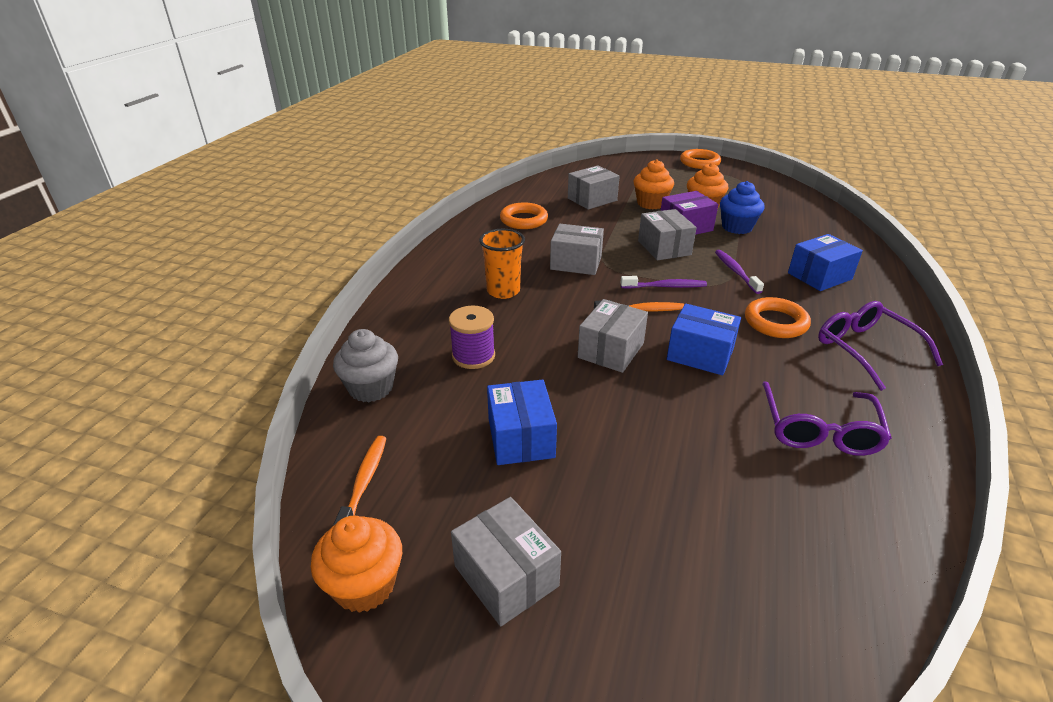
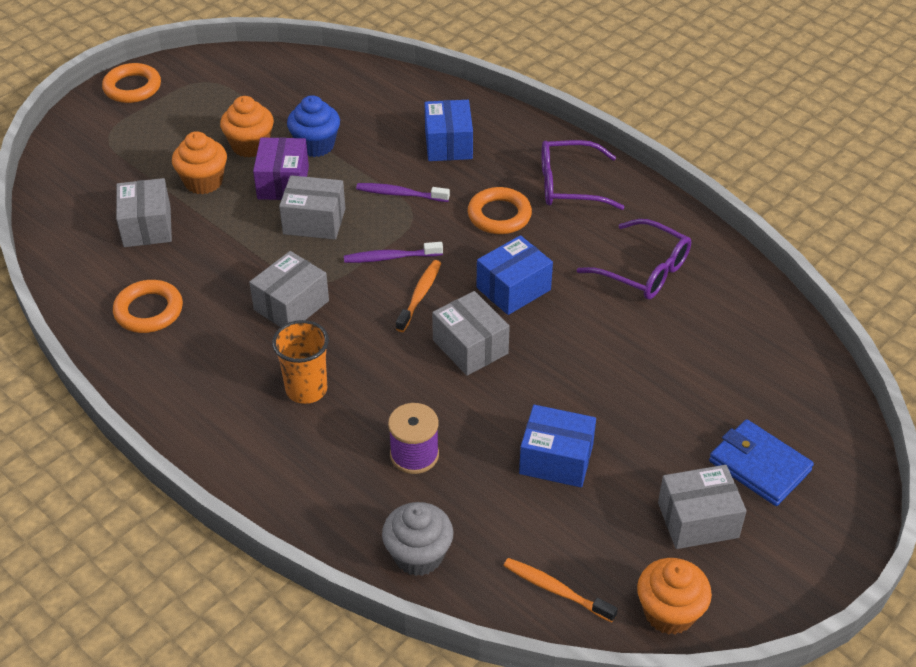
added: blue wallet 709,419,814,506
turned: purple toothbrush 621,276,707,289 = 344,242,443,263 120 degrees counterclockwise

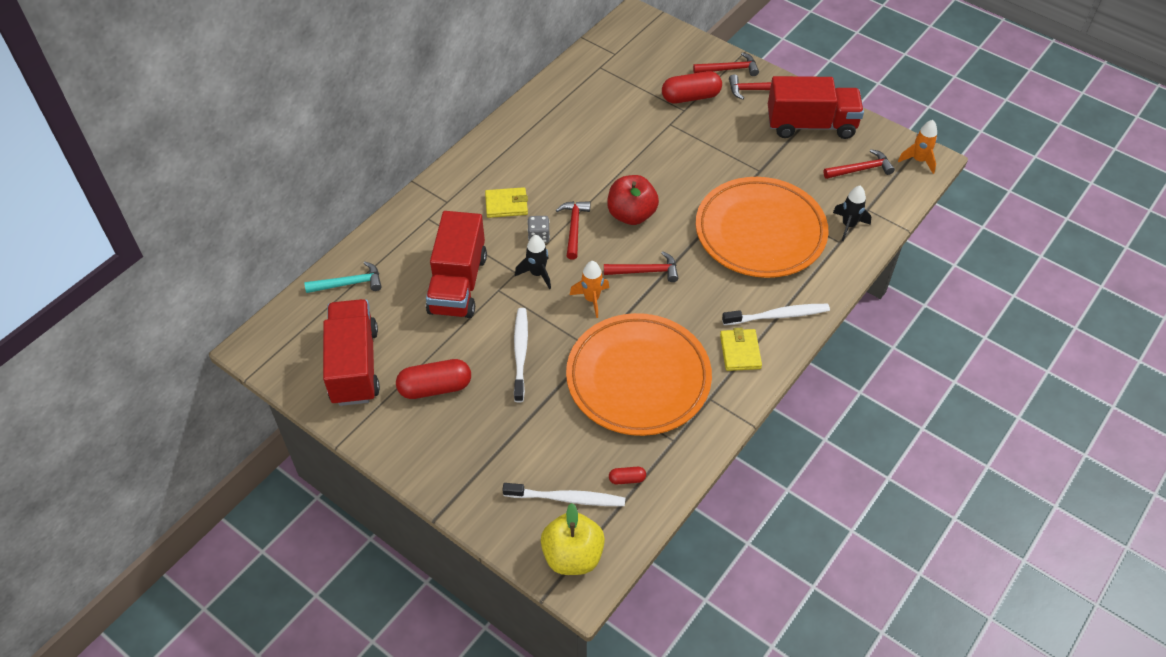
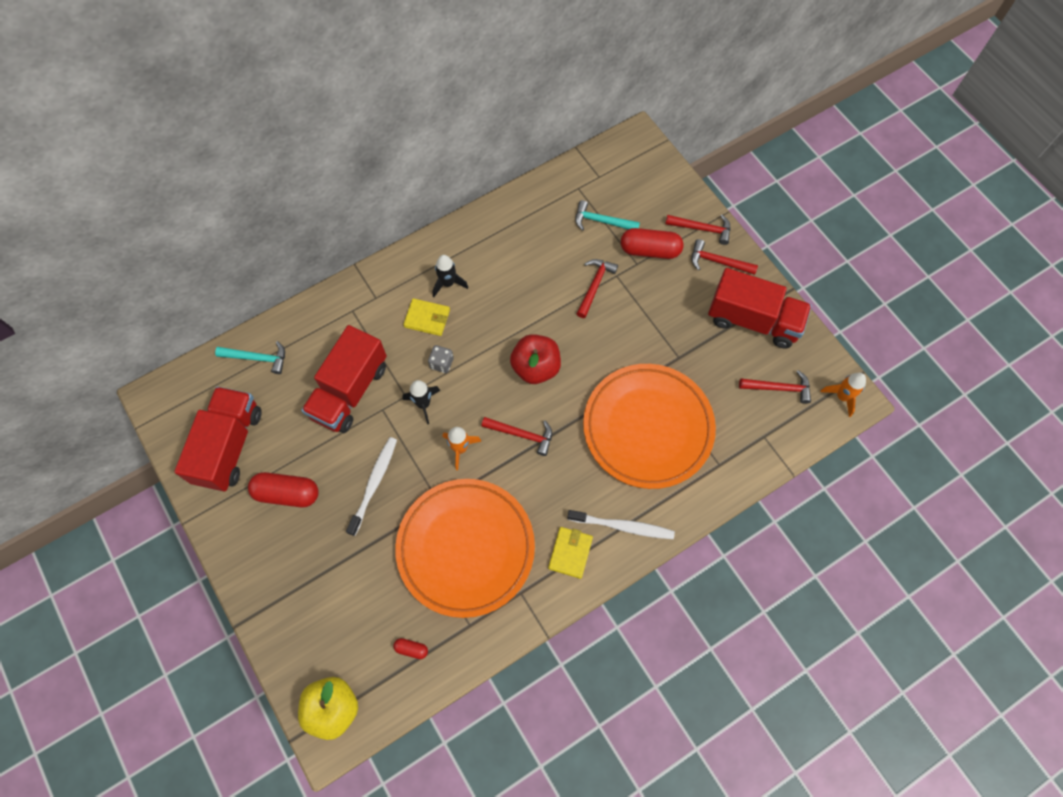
removed: white toothbrush 502,483,625,506
added: turquoise hammer 575,200,640,231
moved: red hammer 556,201,590,260 to 576,259,618,318; black rocket 833,186,871,241 to 433,255,468,297

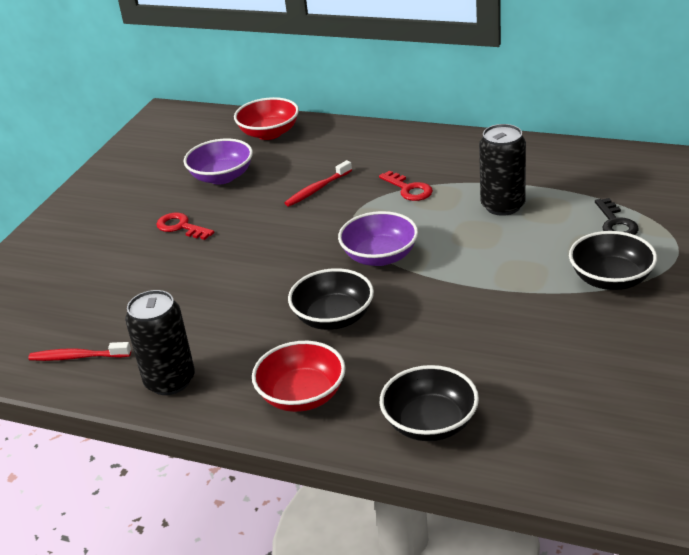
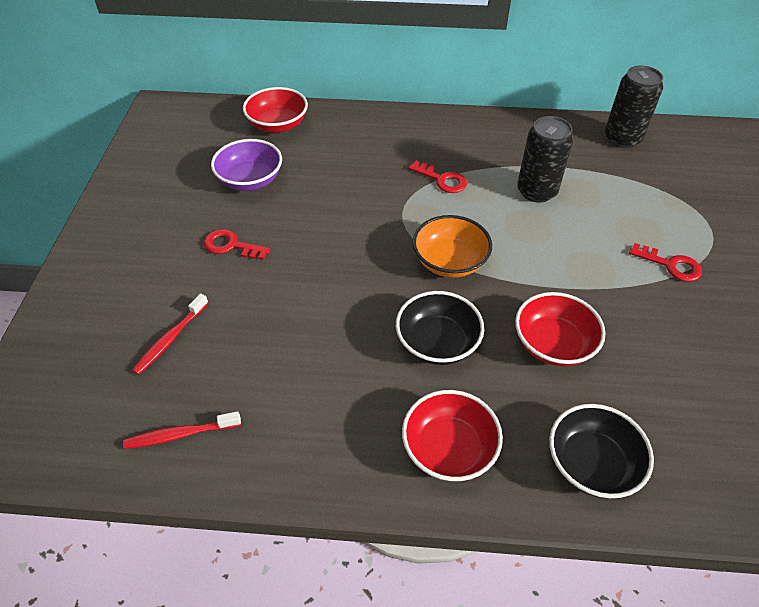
removed: black key 595,198,639,235
added: red bowl 515,292,606,366
moved: black can 125,290,195,395 to 605,66,663,148; red toothbrush 284,160,352,207 to 132,293,209,375
replaced: black bowl 569,231,657,290 to red key 629,243,702,282
recoloured: purple bowl 338,211,418,266 to orange bowl 412,215,492,278

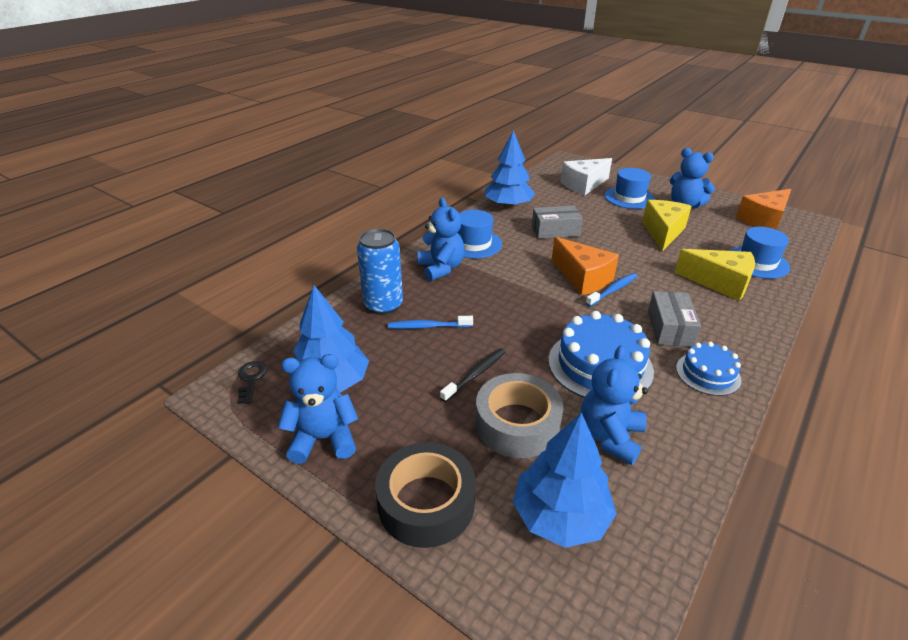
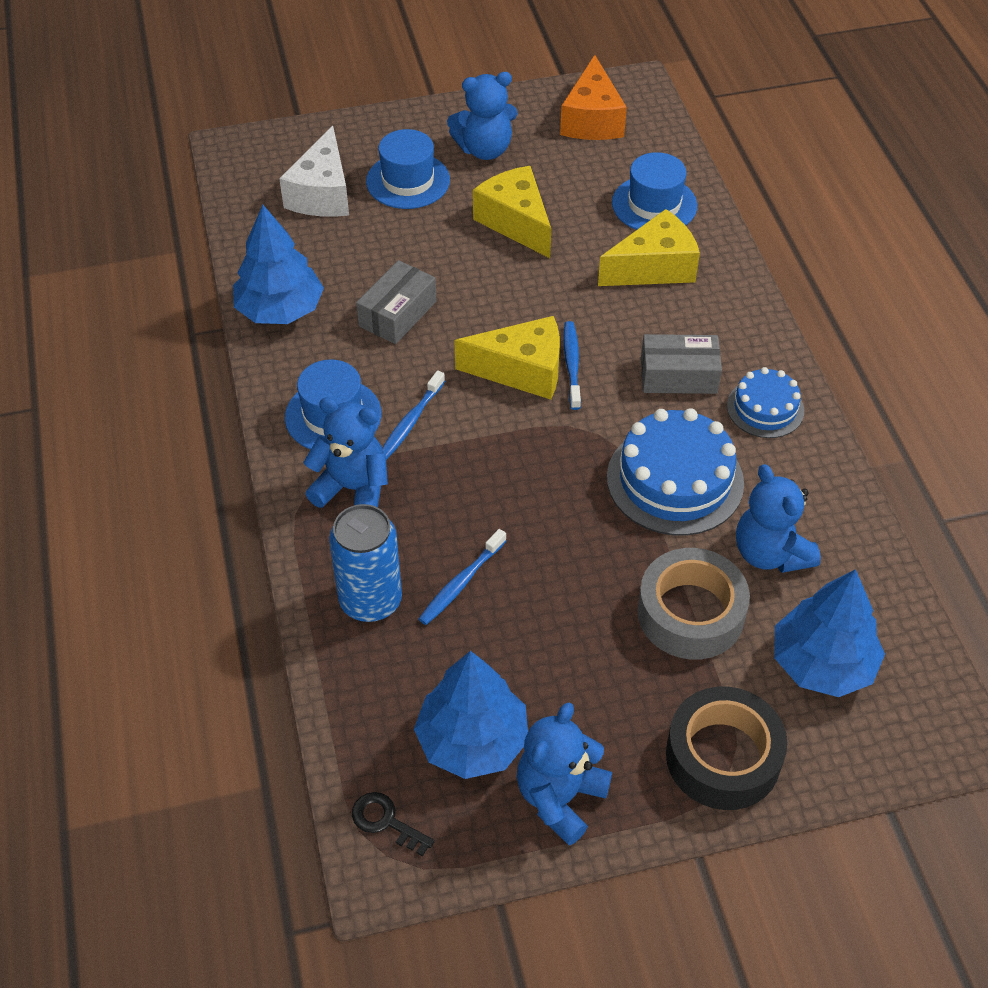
removed: black toothbrush 440,348,505,402
added: blue toothbrush 382,370,445,460
recoloured: orange cheese 552,237,619,295 to yellow cheese 454,316,560,400
turned: grey box 648,291,701,347 = 641,334,722,394 45 degrees counterclockwise

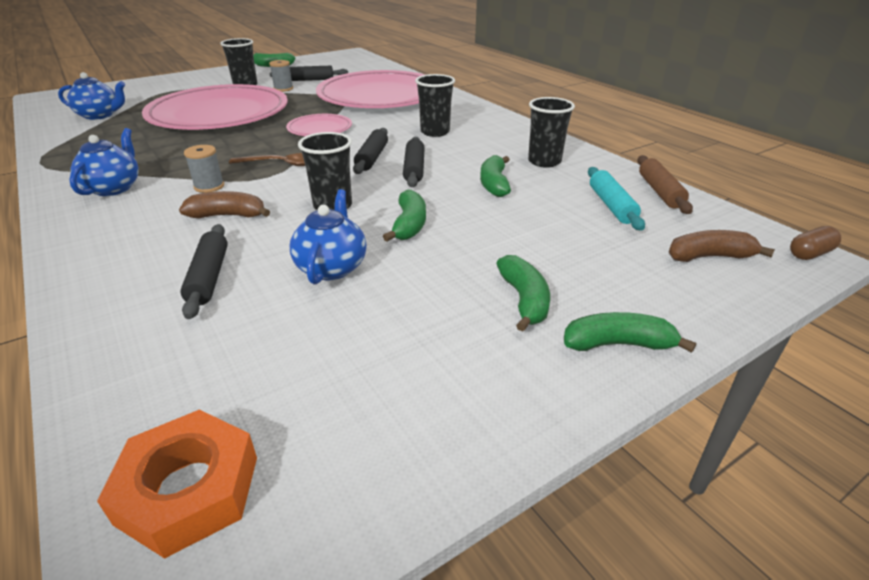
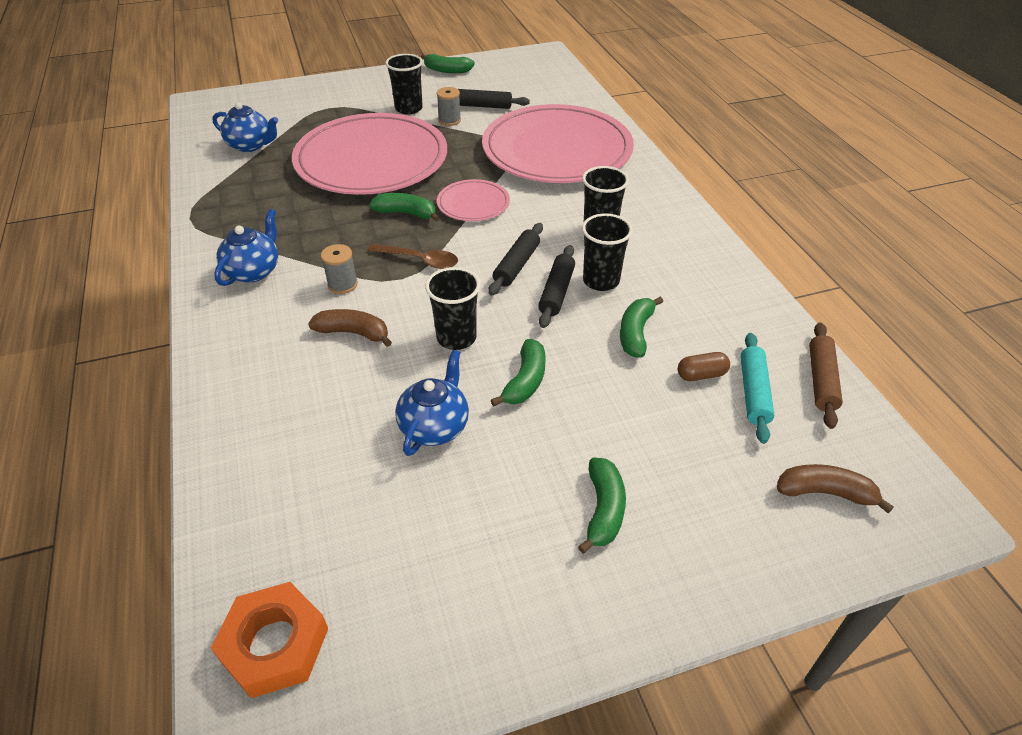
removed: black rolling pin 180,224,228,319
moved: black cup 528,97,575,168 to 582,213,633,291; green banana 564,312,696,353 to 369,193,439,222; brown capsule 790,226,841,260 to 678,352,730,381

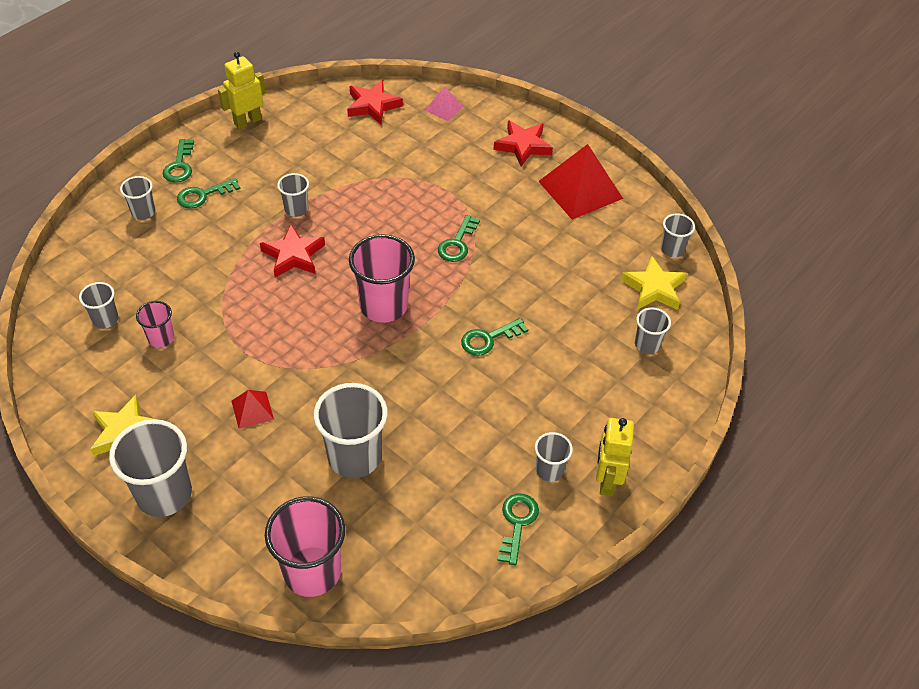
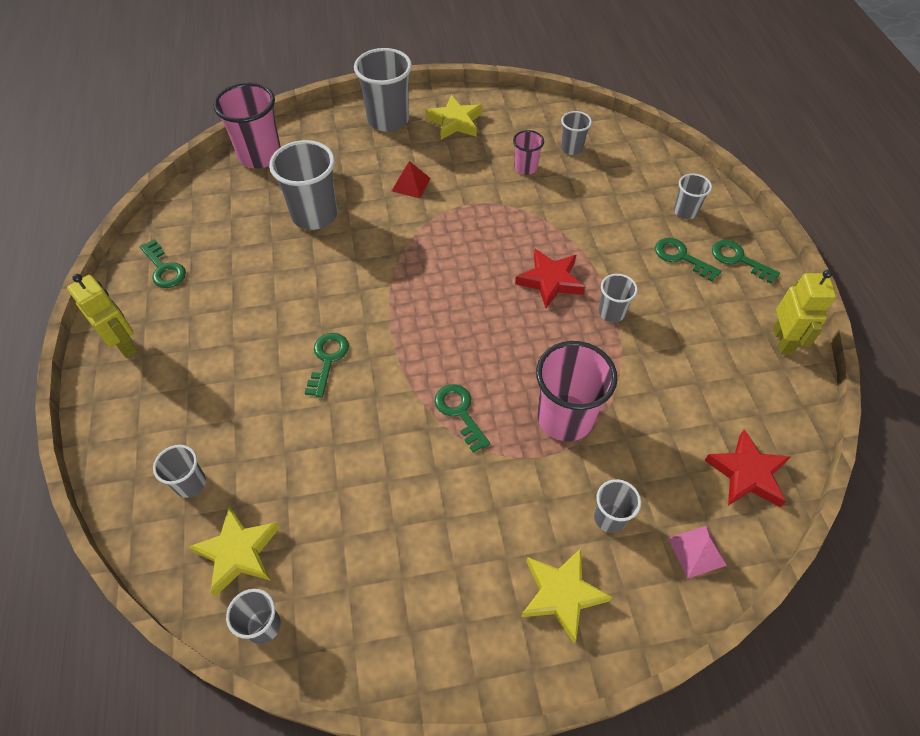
removed: red pyramid 538,144,623,220
moved: pink cup 349,234,415,323 to 536,341,617,441; grey cup 535,432,573,482 to 594,479,641,533
recoloured: red star 493,120,553,167 to yellow star 521,548,612,643
turned: green key 177,178,241,209 = 655,238,721,282 60 degrees counterclockwise

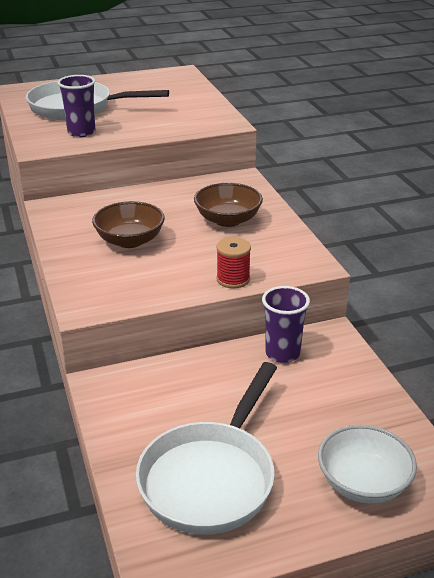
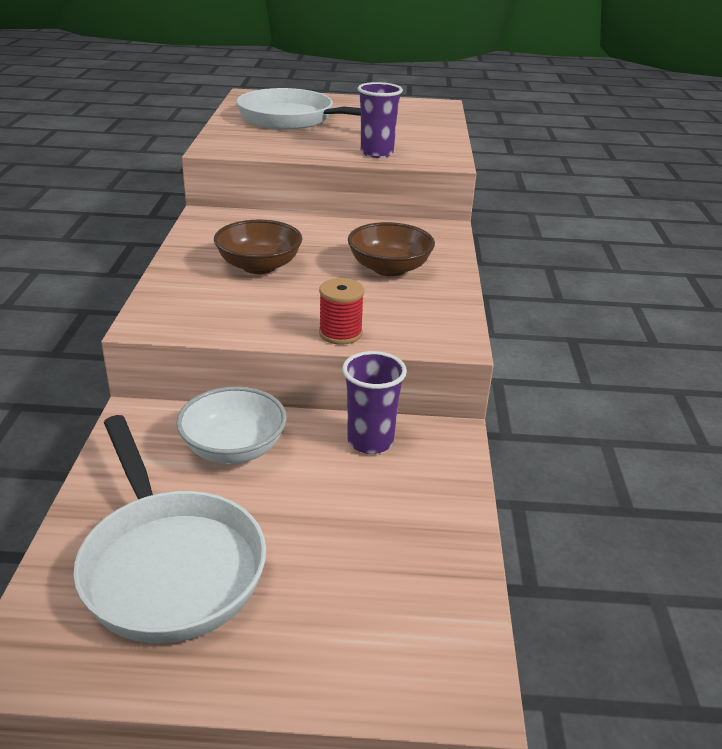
moved: purple cup 57,75,95,137 to 357,82,403,158; white bowl 318,425,417,504 to 176,386,287,464
turned: white pan 136,362,277,535 = 73,415,266,644 75 degrees counterclockwise

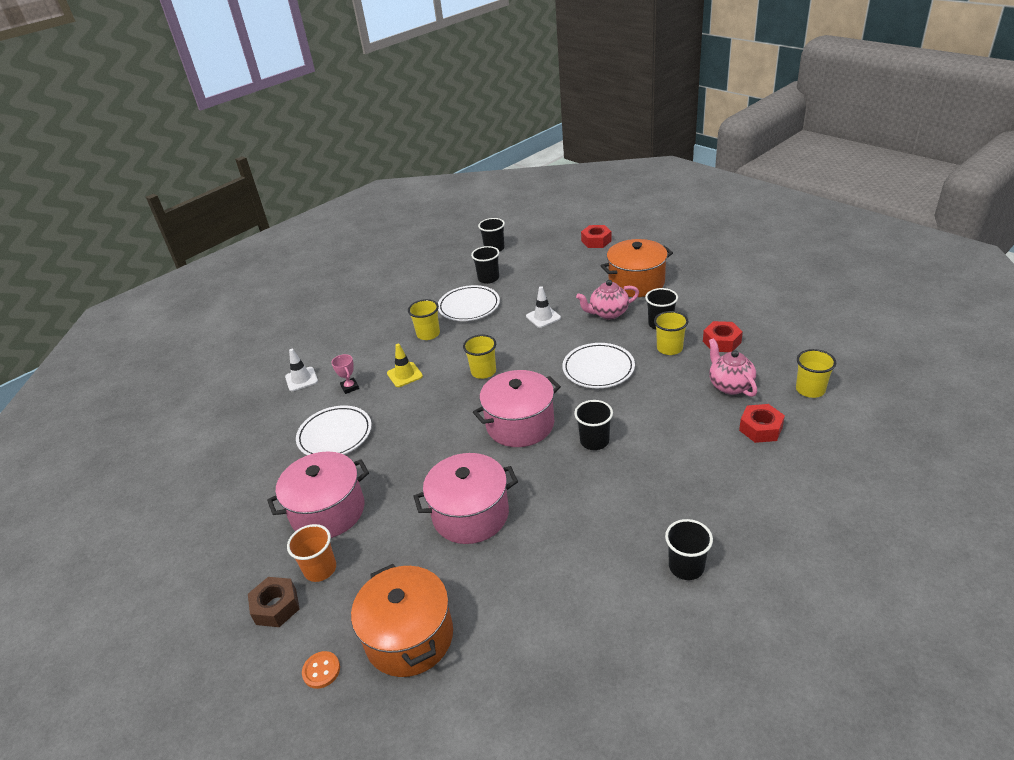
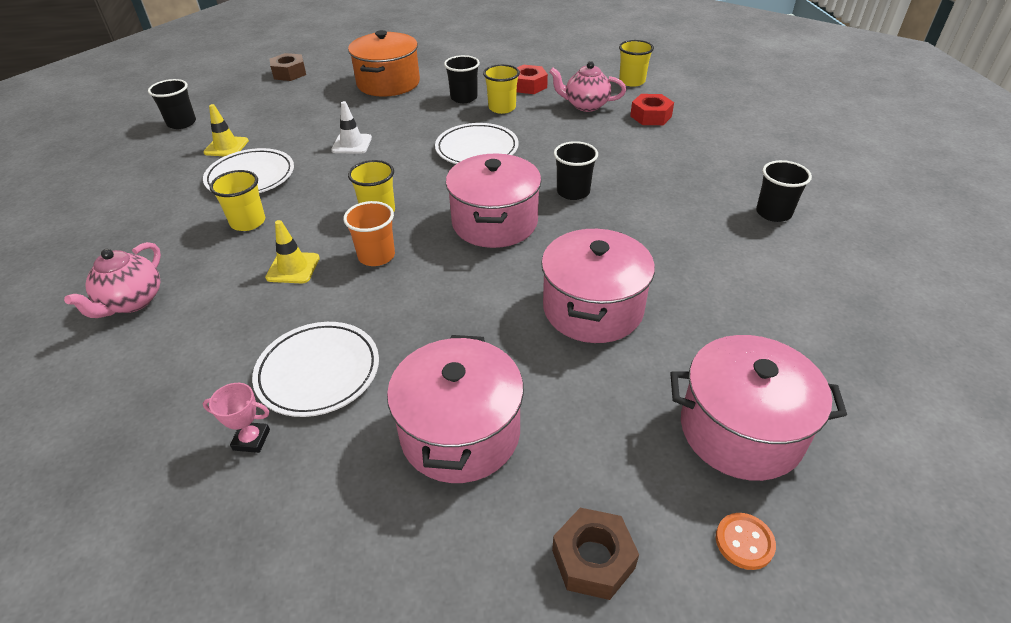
removed: white traffic cone 285,349,318,391
moved: orange cup 287,524,336,582 to 343,201,395,266; pink trophy 331,354,359,394 to 202,383,270,453; pink teapot 576,280,639,319 to 64,242,161,318
replaced: black cup 471,246,499,284 to yellow traffic cone 203,104,249,156
recoloured: orange pot 351,564,453,677 to pink pot 670,335,847,481; red nut 581,225,612,248 to brown nut 270,53,306,81

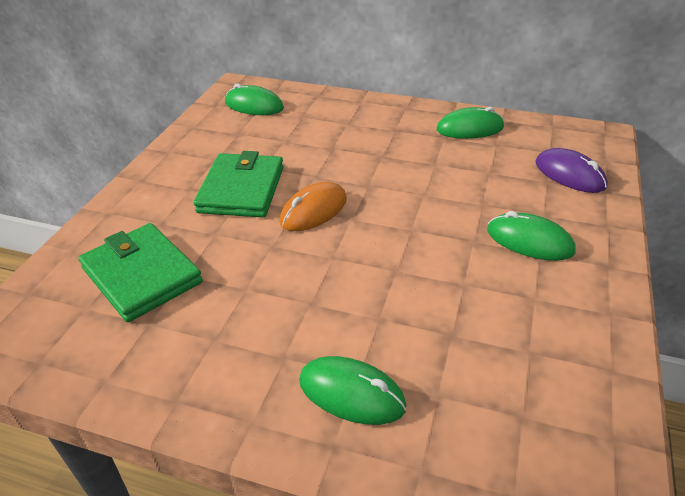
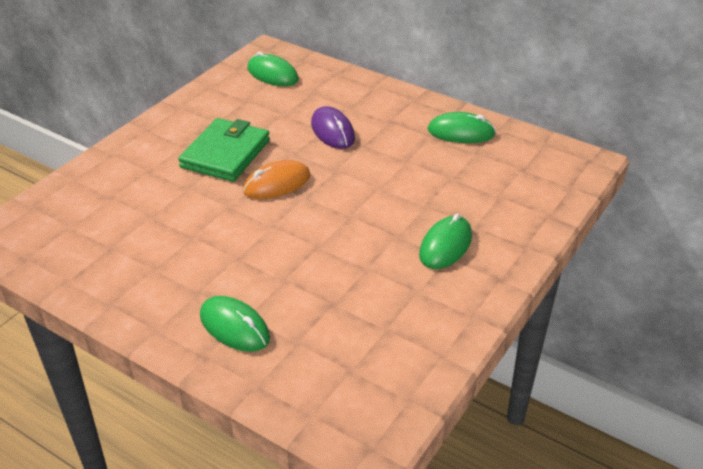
removed: green wallet 78,223,203,322
moved: purple mouse 536,148,607,193 to 311,106,355,149
turned: green mouse 487,211,576,261 = 419,214,472,269 75 degrees clockwise

